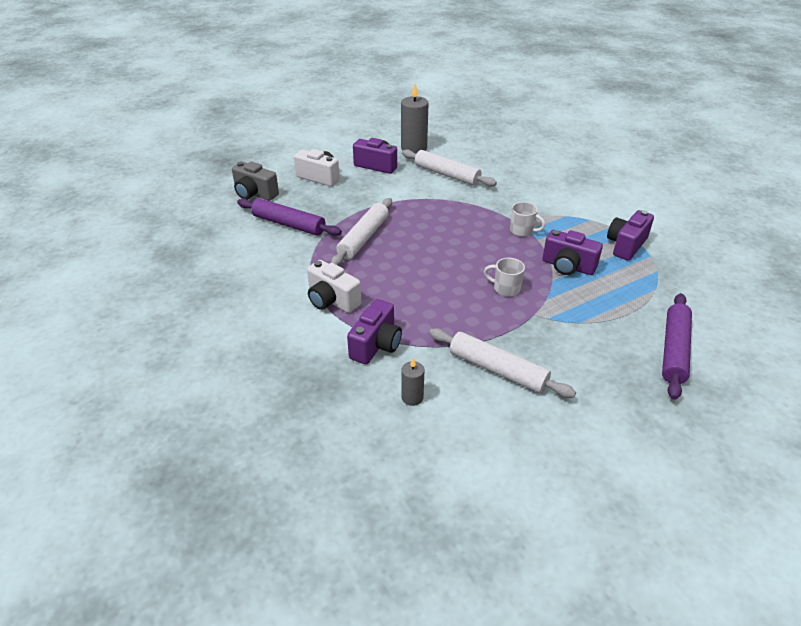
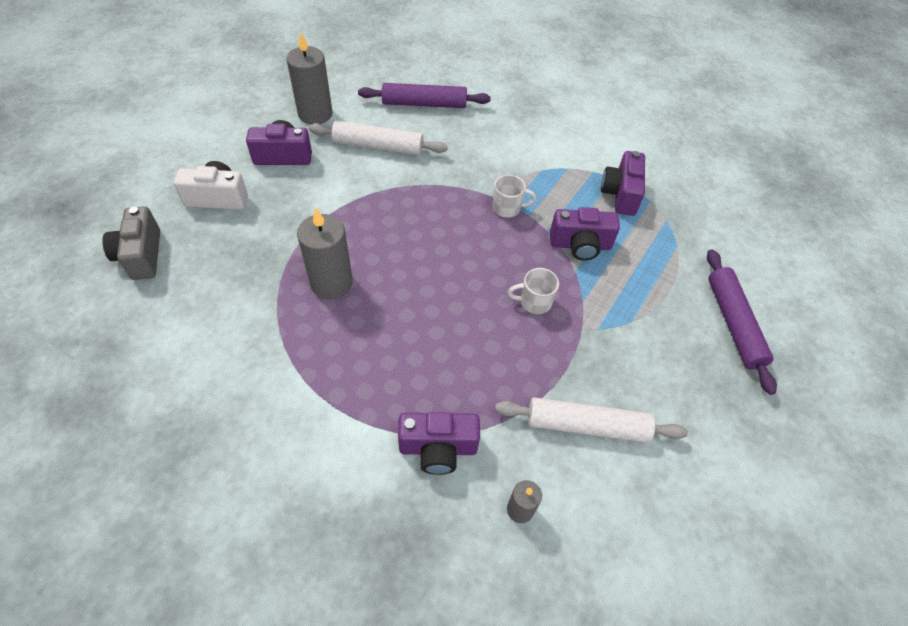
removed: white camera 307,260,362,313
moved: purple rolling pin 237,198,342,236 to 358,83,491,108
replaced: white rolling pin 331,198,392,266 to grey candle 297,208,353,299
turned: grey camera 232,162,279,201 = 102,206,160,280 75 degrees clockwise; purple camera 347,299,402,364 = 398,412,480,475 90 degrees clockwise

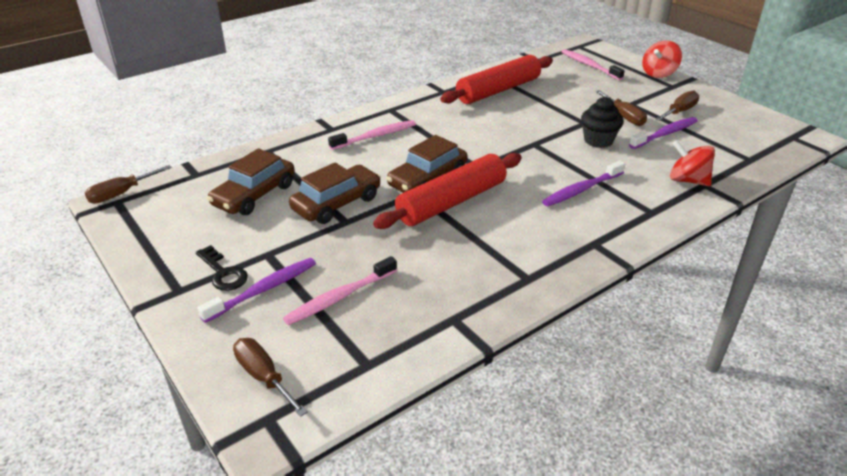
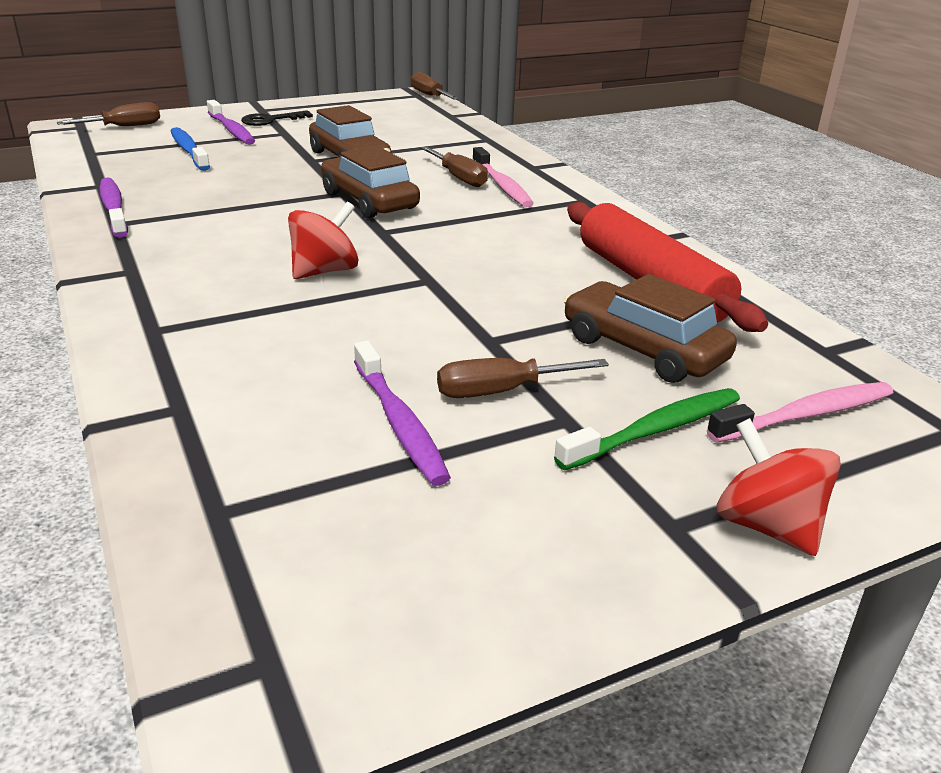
removed: red rolling pin 373,153,522,229; black cupcake 581,97,624,148
added: green toothbrush 554,388,740,470
moved: brown car 207,148,295,215 to 564,274,737,383; purple toothbrush 542,160,625,206 to 99,178,128,238; brown screwdriver 656,91,699,121 to 421,147,488,187; red spinning top 670,140,715,186 to 288,201,359,279
recoloured: pink toothbrush 283,256,397,325 to blue toothbrush 171,127,210,171

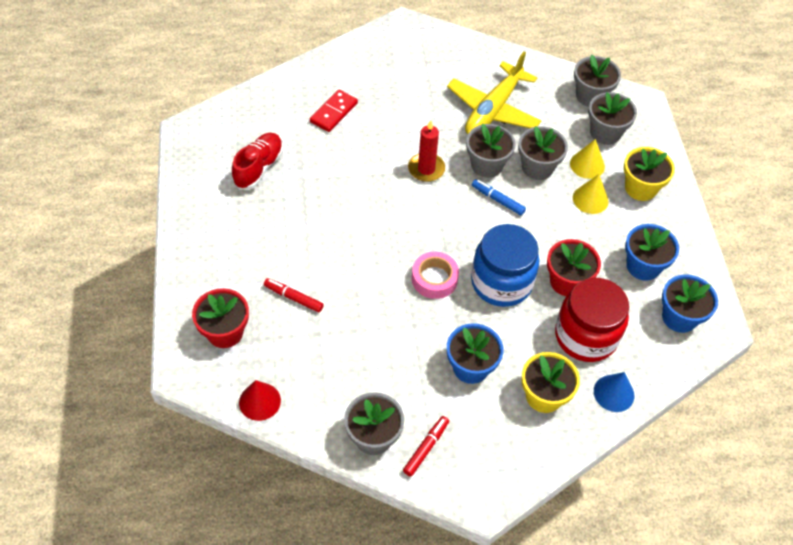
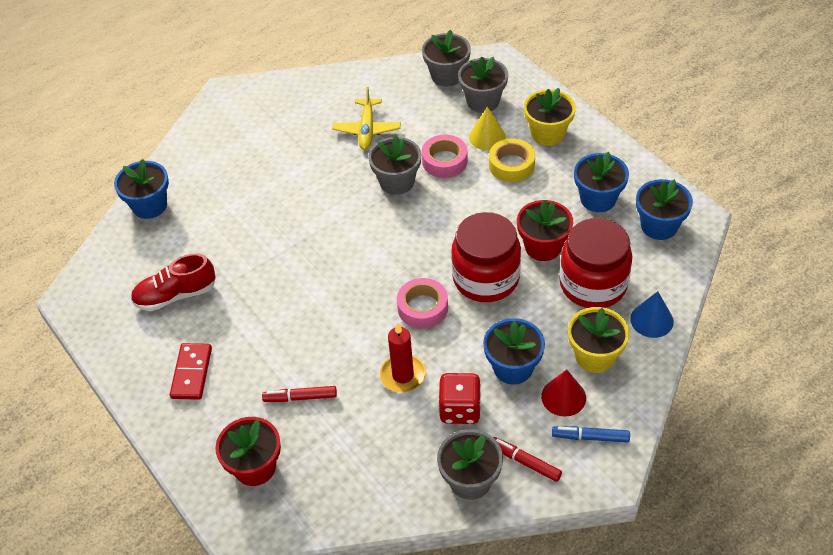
added: blue flower pot 114,159,169,219; red dice 438,373,481,424
moved: red cone 239,380,281,421 to 541,369,586,416; red domino 310,90,358,132 to 170,343,212,400; red candle 408,120,445,182 to 380,323,426,392; blue marker 472,179,526,215 to 552,426,630,443
replaced: grey flower pot 518,126,568,180 to pink tape 422,134,468,178; yellow cone 573,174,609,214 to yellow tape 489,138,535,182
recoloured: blue jar 471,224,539,307 to red jar 451,212,521,302
turned: red shoe 232,133,283,189 = 131,253,216,311 105 degrees counterclockwise; red marker 403,416,449,477 = 493,437,562,482 60 degrees counterclockwise
resized: yellow plane 447,51,541,134 = 332,87,401,150 x0.62

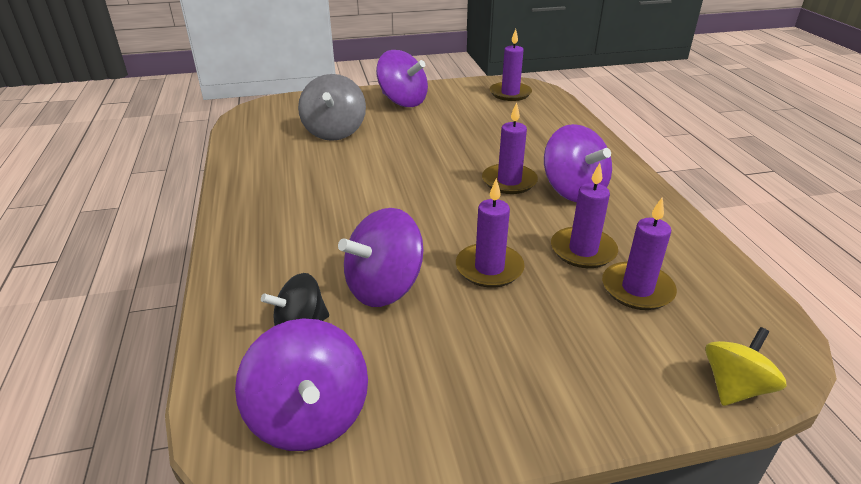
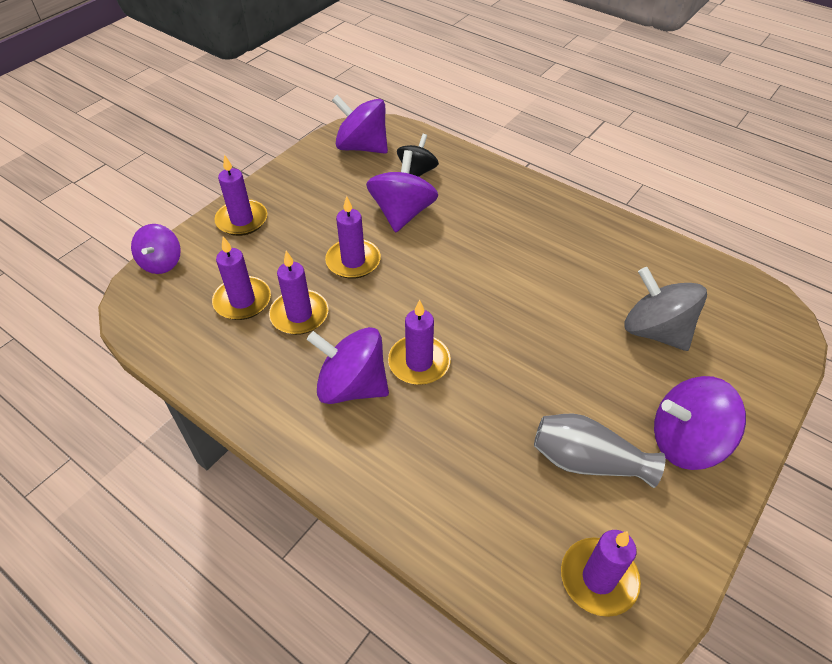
added: purple candle 214,154,267,236; grey vase 534,413,665,488
recoloured: yellow spinning top 705,327,787,406 to purple spinning top 131,224,181,274

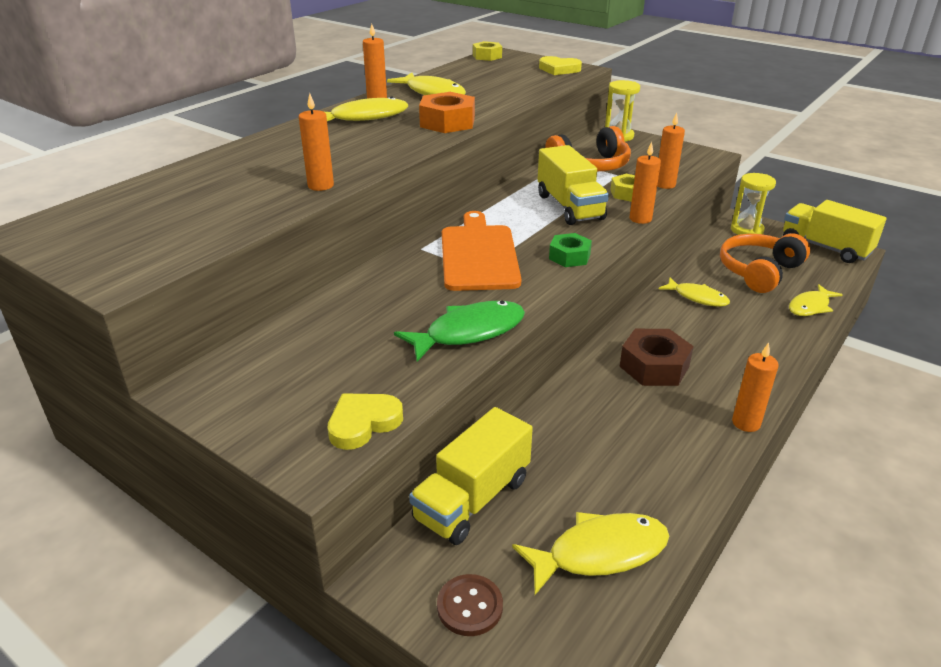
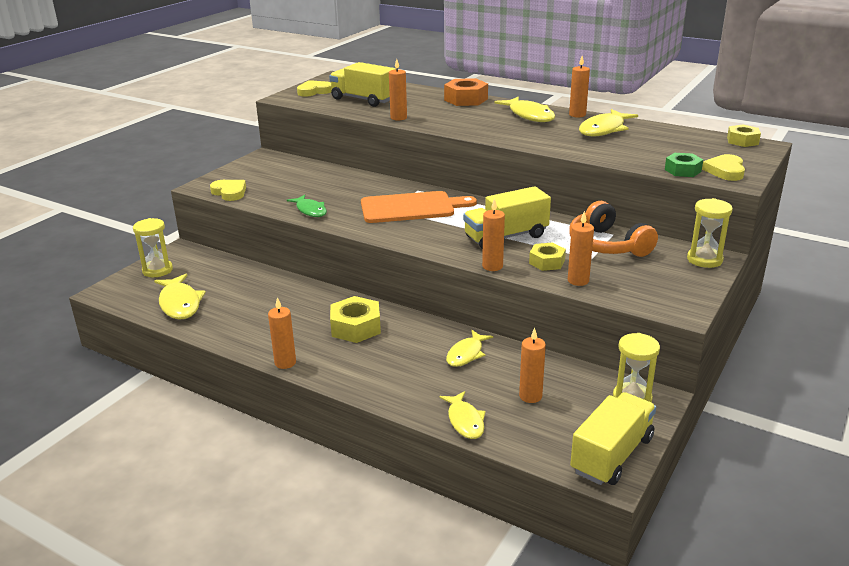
added: yellow heart 297,80,332,97
moved: yellow truck 409,407,533,545 to 329,62,396,107; orange nut 419,92,475,133 to 444,78,488,106; green nut 549,233,592,267 to 665,153,703,177
replaced: brown button 437,574,503,636 to yellow hourglass 133,218,173,277; orange headphones 720,233,810,293 to orange candle 519,328,546,403
recoloured: brown nut 619,329,694,386 to yellow nut 330,296,381,343
turned: yellow fish 789,284,843,316 = 439,391,486,439 150 degrees counterclockwise
resized: green fish 394,301,525,362 = 287,195,327,217 x0.67

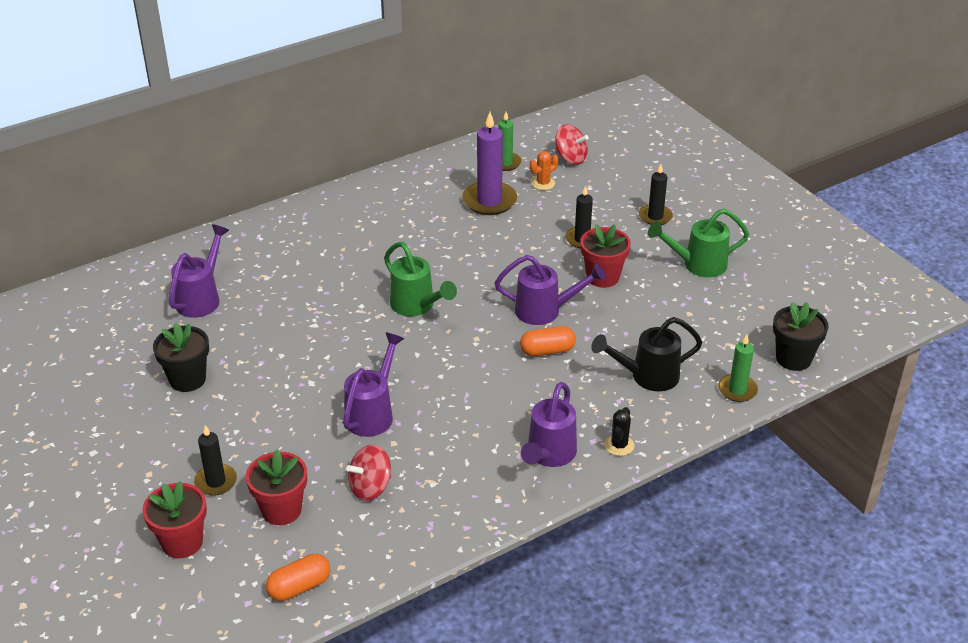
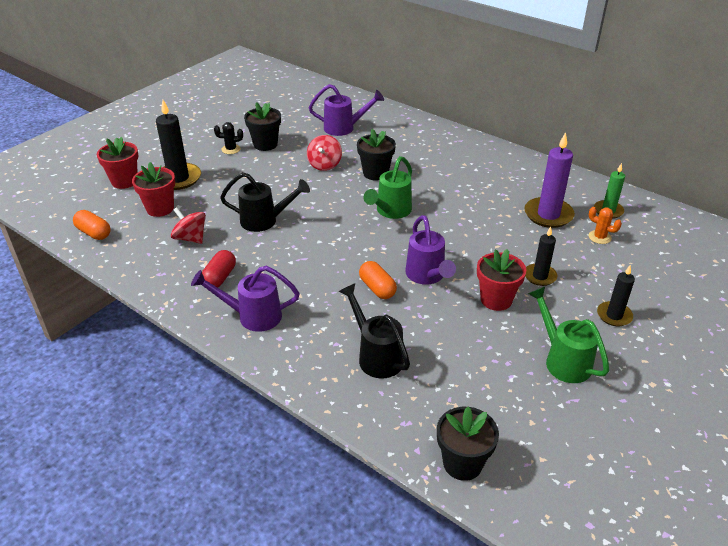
removed: green candle 718,335,758,402
added: red capsule 202,250,236,288; black flower pot 357,129,396,181
moved: red spinning top 555,124,589,165 to 307,135,342,171; black cactus 604,407,635,456 to 214,122,243,154
recoloured: purple watering can 343,332,405,437 to black watering can 220,172,310,232
resized: black candle 194,425,237,496 = 156,100,201,190 x1.65

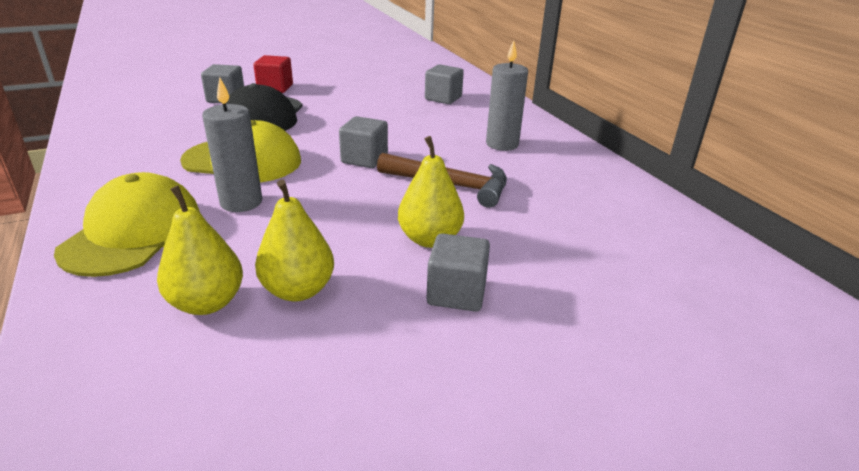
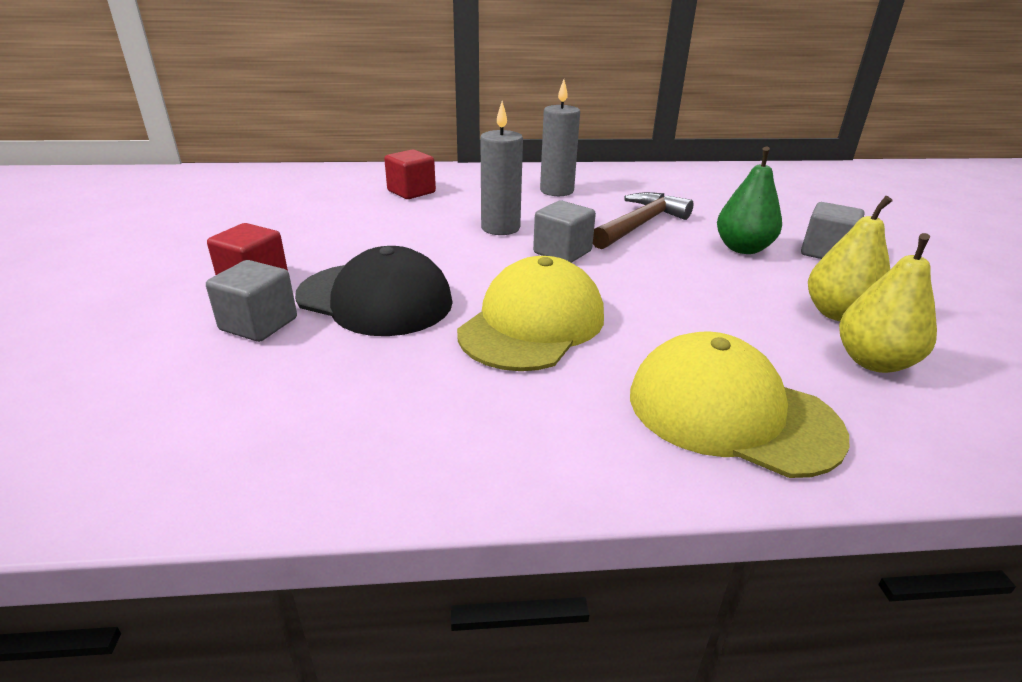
moved: grey candle 202,77,262,212 to 480,101,523,235
recoloured: yellow pear 398,136,464,248 to green pear 717,147,782,254; grey cube 425,64,464,104 to red cube 384,149,436,199

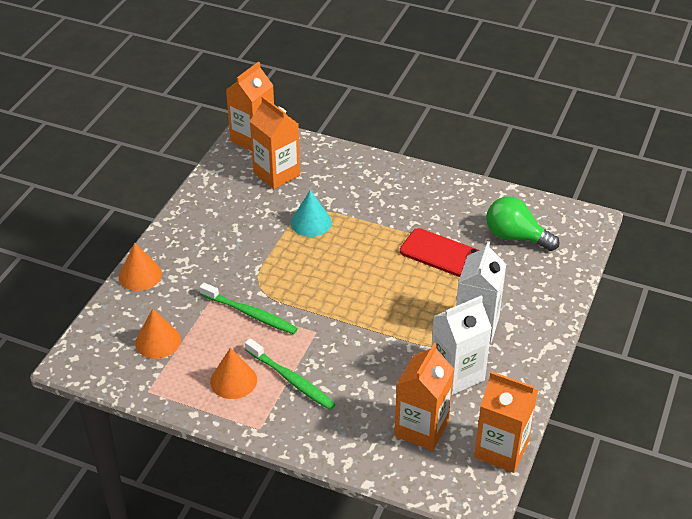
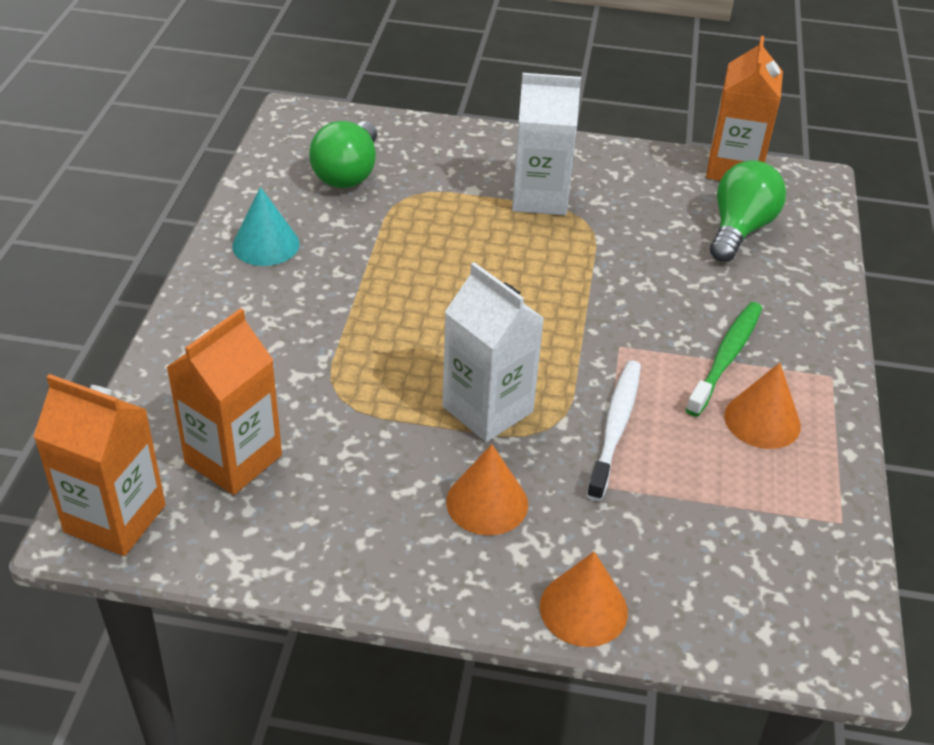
removed: red phone 400,228,479,277
moved: orange cone 135,308,181,359 to 446,444,528,535; turquoise cone 291,190,332,237 to 232,187,300,266; white carton 432,295,492,395 to 442,262,544,442
replaced: orange carton 394,343,454,451 to green light bulb 710,160,786,262
recoloured: green toothbrush 199,282,298,334 to white toothbrush 587,360,641,501

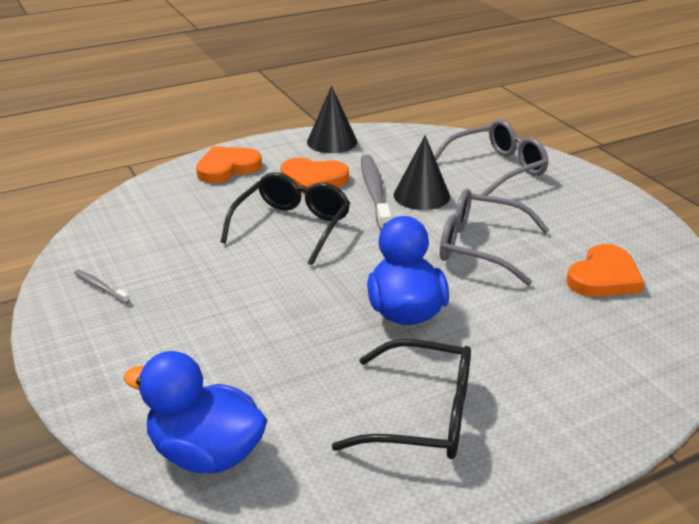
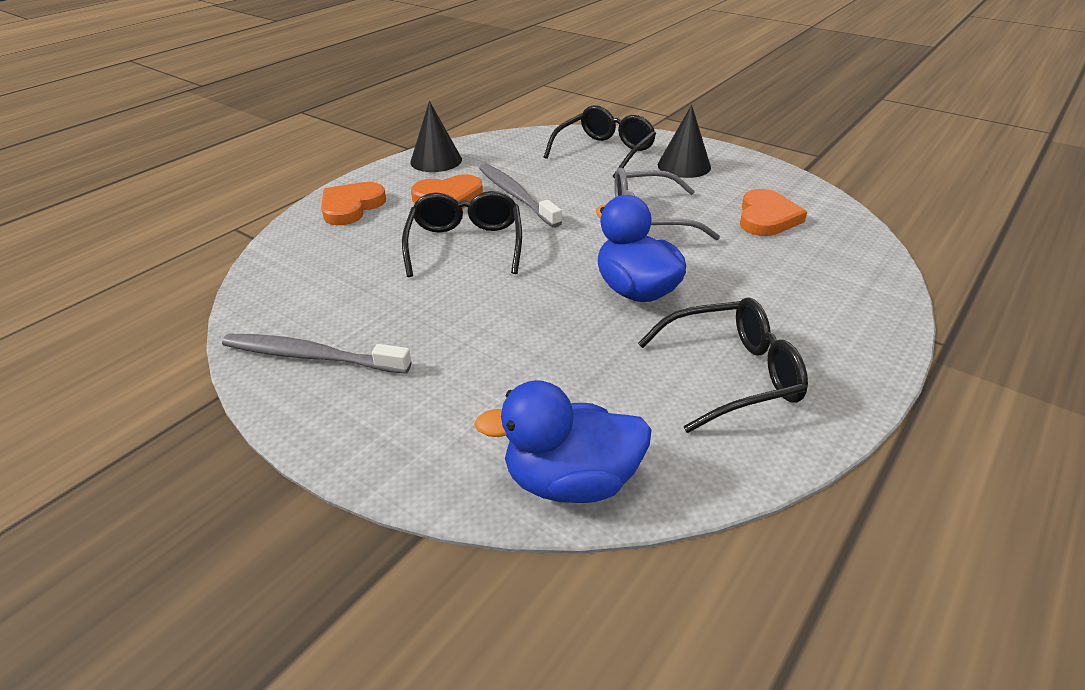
moved: black cone 394,135,450,210 to 658,105,711,178
recoloured: grey glasses 434,119,548,196 to black glasses 544,105,656,178
resized: grey toothbrush 74,270,130,304 = 222,334,411,374 x2.12

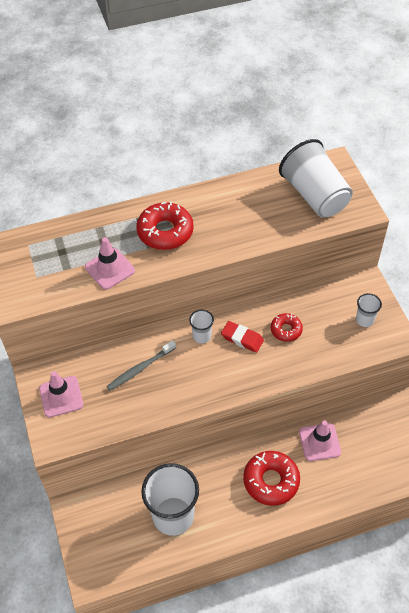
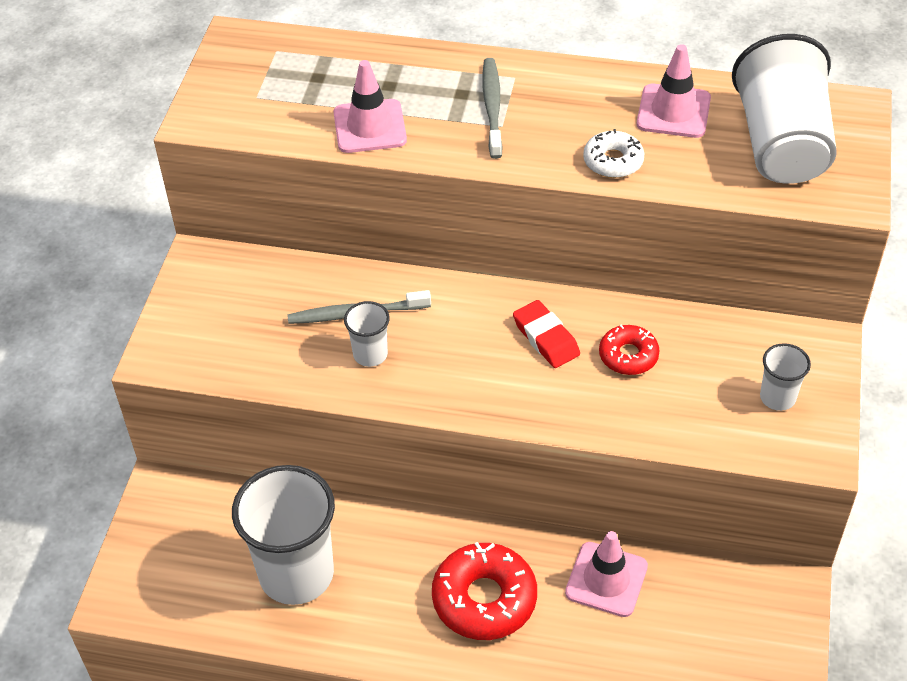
added: white donut 583,129,644,178
moved: pink traffic cone 39,371,83,417 to 636,44,711,138; white cup 189,310,214,344 to 344,301,390,367
replaced: red donut 136,201,194,250 to grey toothbrush 482,58,503,159

